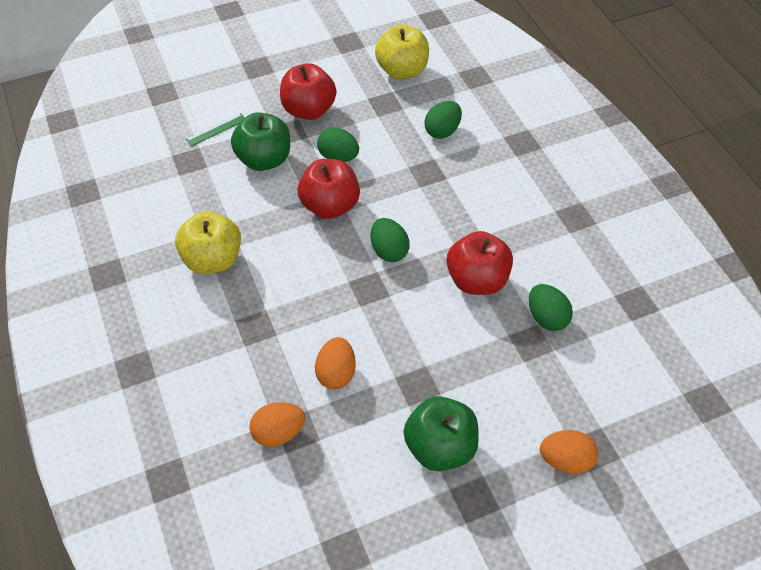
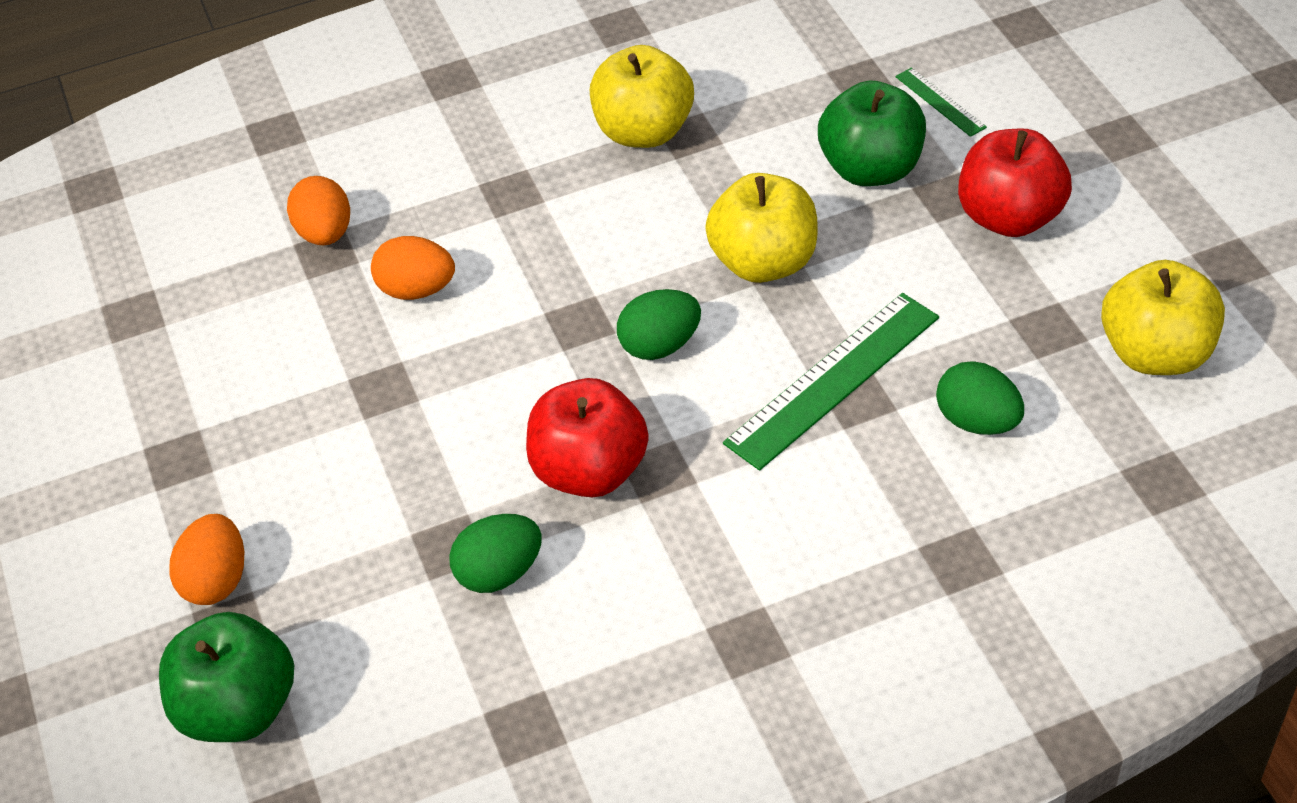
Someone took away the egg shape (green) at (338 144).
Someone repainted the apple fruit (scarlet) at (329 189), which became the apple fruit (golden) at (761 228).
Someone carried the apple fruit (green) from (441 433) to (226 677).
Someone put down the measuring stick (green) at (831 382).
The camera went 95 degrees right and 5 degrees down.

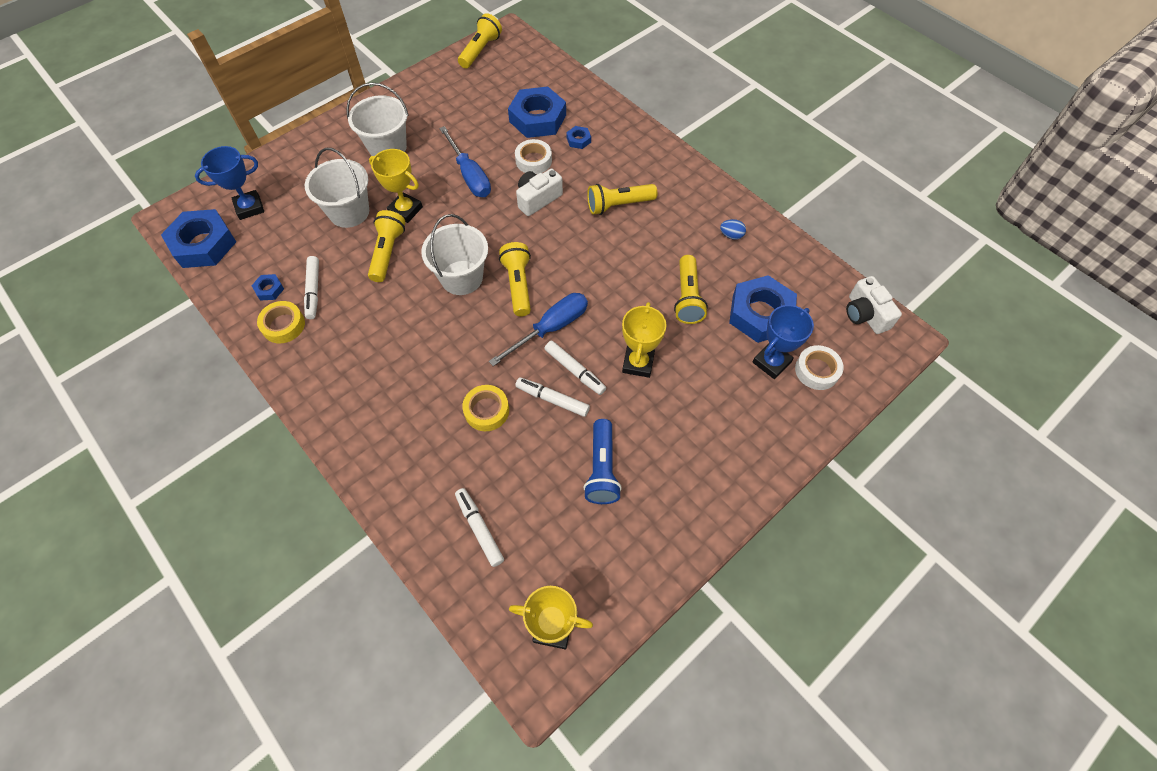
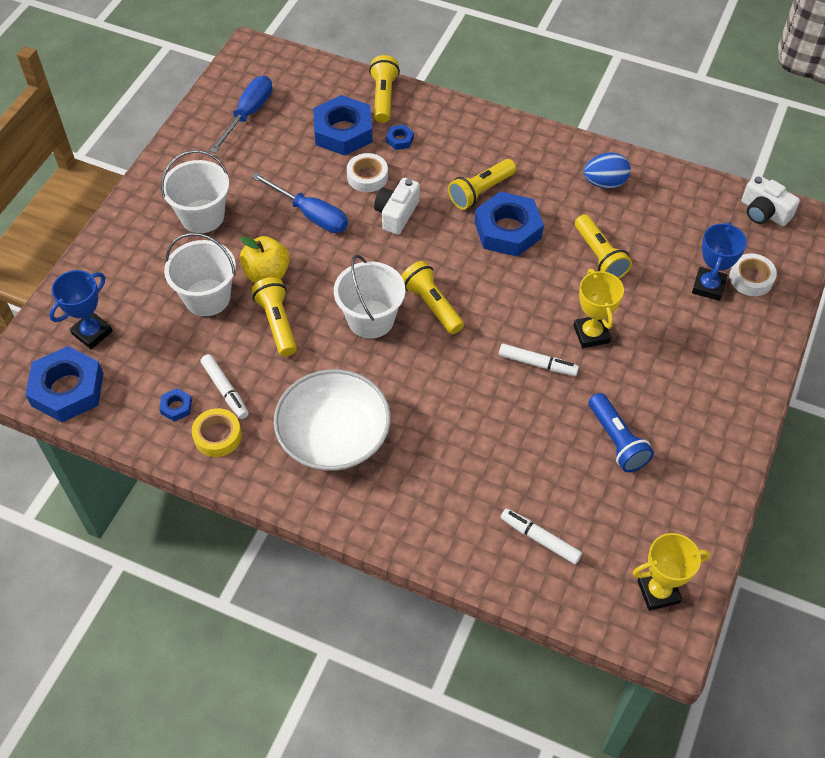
Someone carried the pocket torch (golden) from (480 40) to (384 89).
Someone swapped the award cup (golden) at (396 186) for the apple fruit (golden) at (265 259).
Someone scaled the egg shape (blue) at (733 229) by 1.75.
Someone carried the hexagon nut (blue) from (763 309) to (509 224).
Someone carried the screwdriver (blue) from (538 329) to (240 114).
Someone took away the felt pen (pure white) at (552 397).
Someone took away the roll of tape (golden) at (485 408).
Someone put down the bowl (pure white) at (332 420).
The camera went 25 degrees left and 5 degrees down.

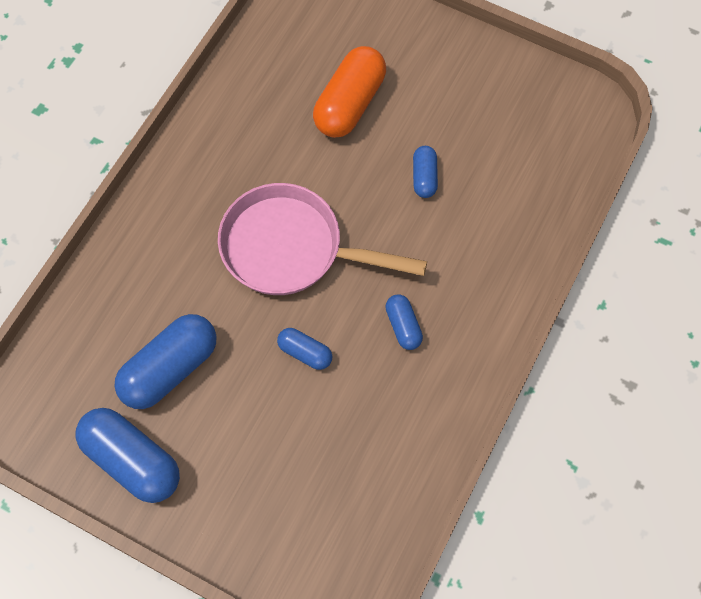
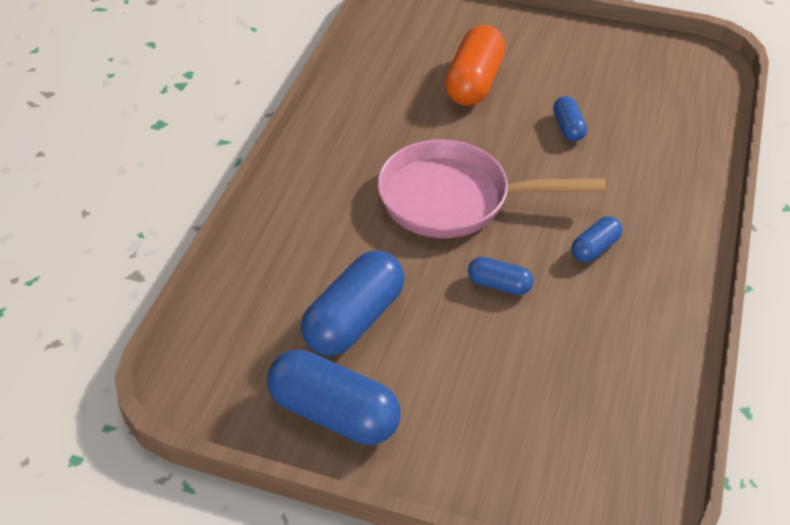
Someone rotated the capsule (blue) at (404 322) by 75 degrees clockwise.
The camera went 10 degrees left and 20 degrees down.

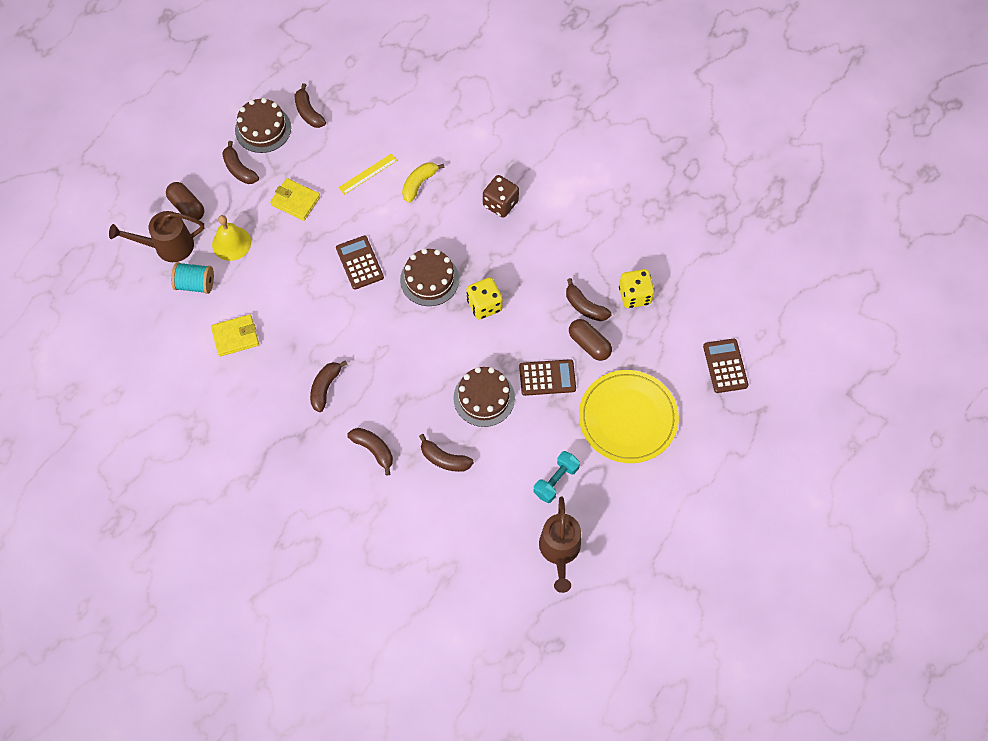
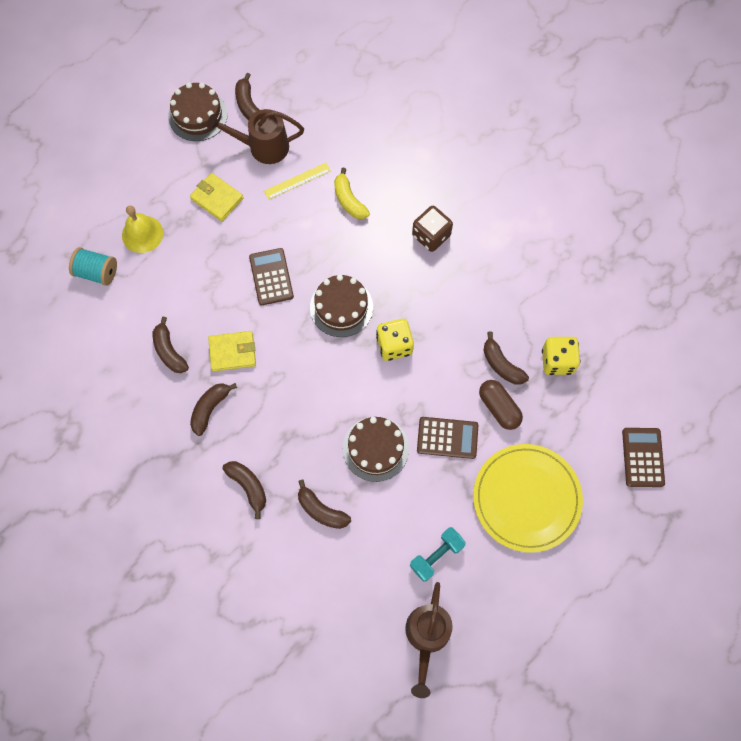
Someone carried the banana (dark brown) from (240 162) to (171 345).
Someone rotated the banana (golden) at (423 182) by 75 degrees counterclockwise.
Someone took away the capsule (dark brown) at (185 201).
Someone carried the sprinkling can (dark brown) from (156 236) to (255 136).
Someone carried the card wallet (golden) from (235 335) to (232 351).
The camera went 10 degrees right and 5 degrees up.

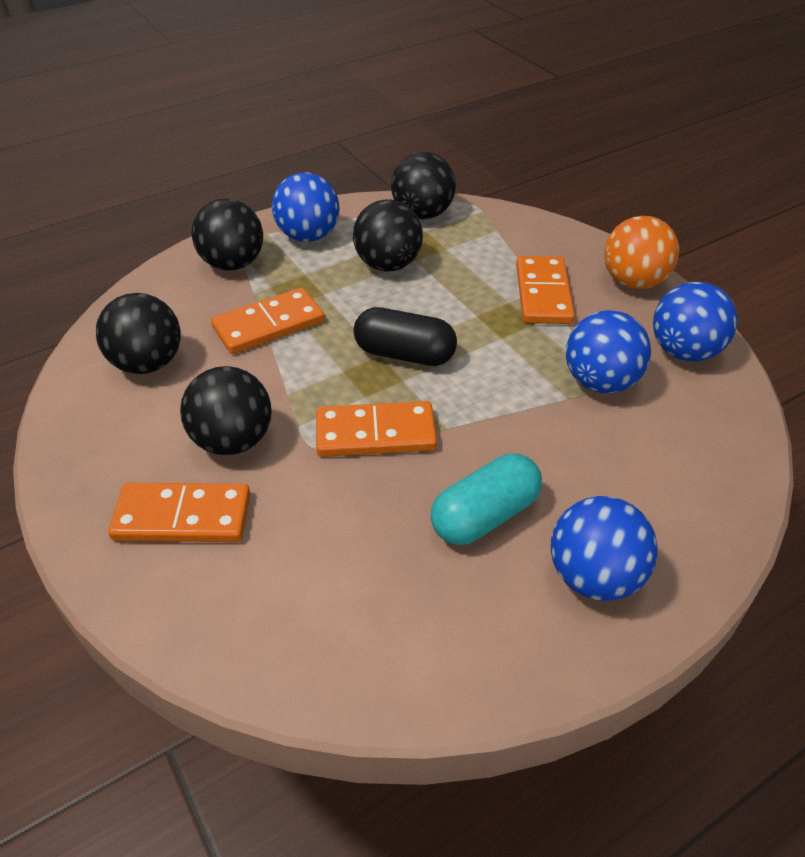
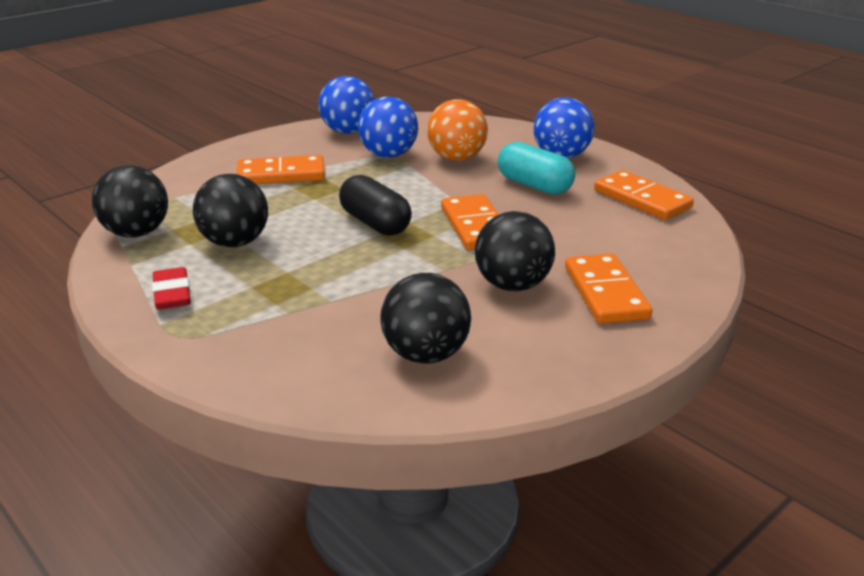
Someone swapped the sphere (blue) at (305 207) for the pencil eraser (scarlet) at (171 288).
Someone took away the sphere (black) at (227 235).
Someone carried the sphere (bright orange) from (641 252) to (457 130).
Someone carried the domino (bright orange) from (268 321) to (644 195).
Someone rotated the capsule (black) at (405 336) by 45 degrees counterclockwise.
The camera went 100 degrees left and 15 degrees down.

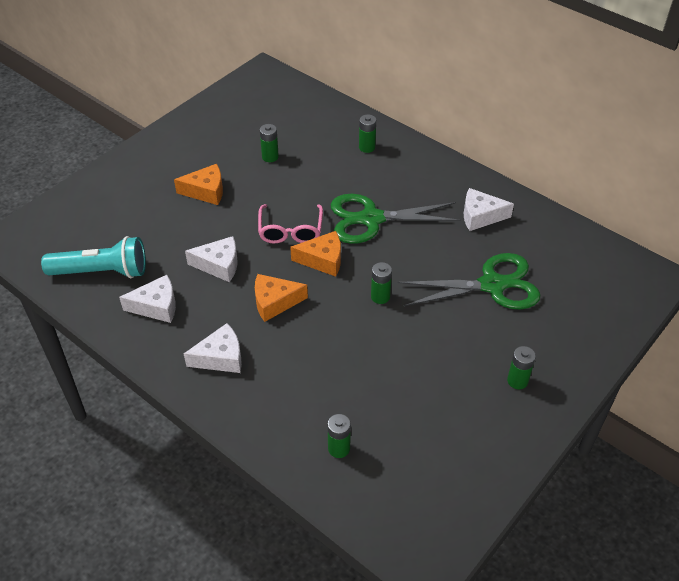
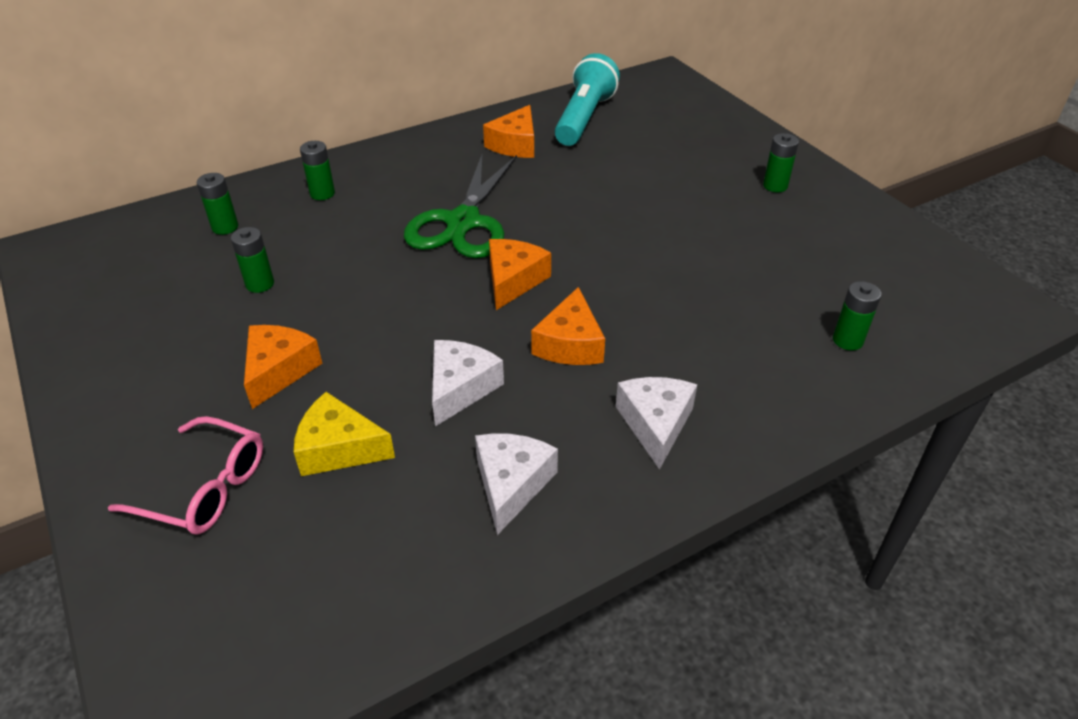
Someone repainted the piece of cheese (pure white) at (489 209), which became the piece of cheese (bright orange) at (508 131).
Someone carried the eyeglasses (rose-pink) from (290 223) to (185 475).
Someone carried the pocket torch (turquoise) from (93 257) to (587 99).
Someone took away the scissors (green) at (469 281).
Someone carried the battery (green) from (381 283) to (217 204).
Someone put down the piece of cheese (golden) at (344 434).
The camera went 70 degrees left and 5 degrees down.

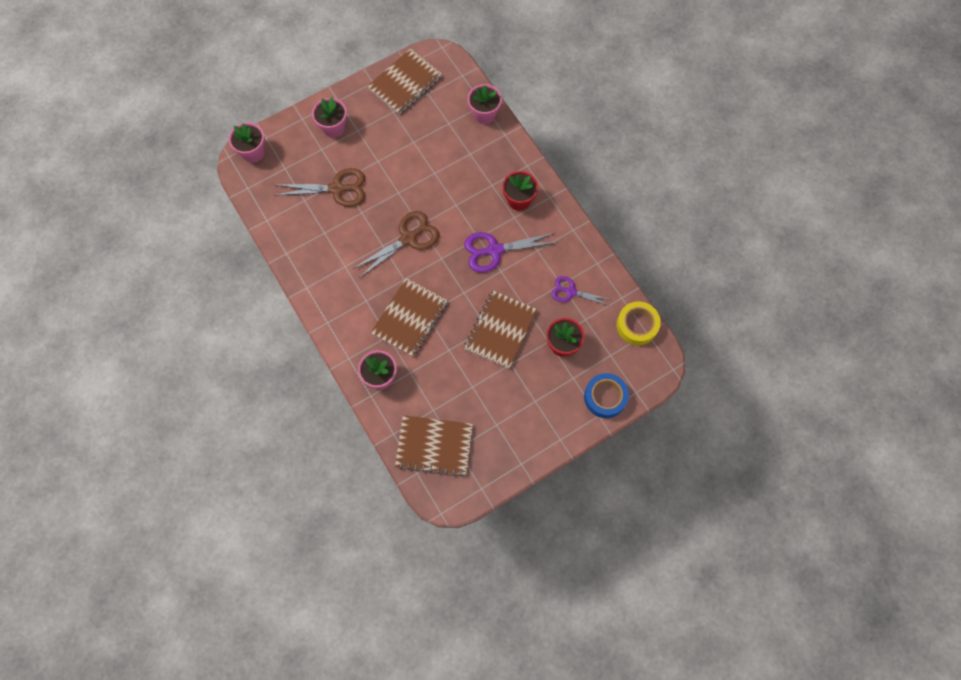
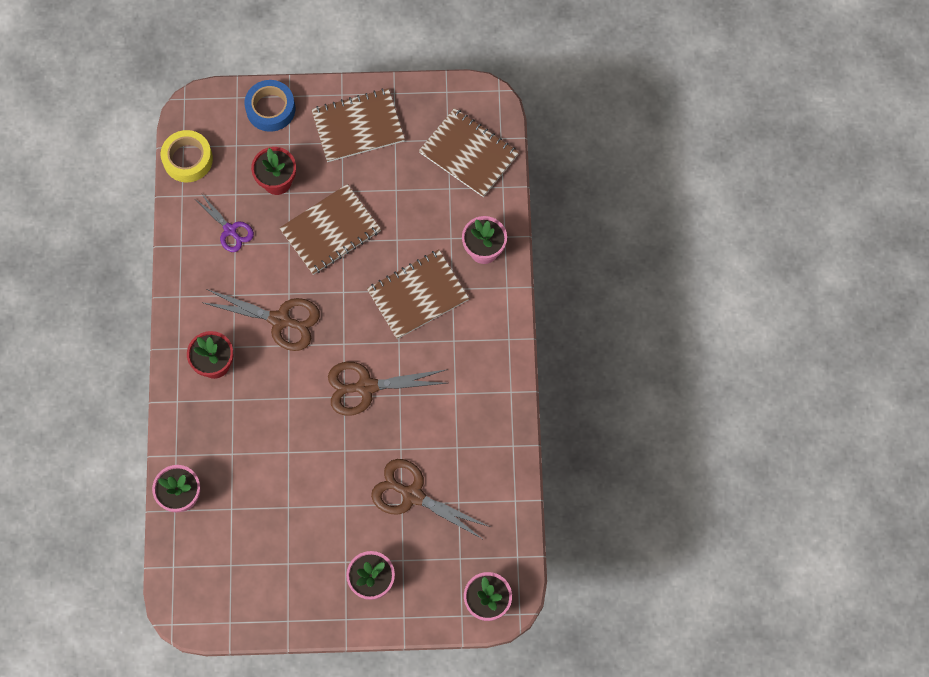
Someone carried the exercise book (dark brown) from (404 81) to (358 125).
Someone repainted the scissors (purple) at (511 252), which became the scissors (dark brown) at (260 320).
The camera went 150 degrees left and 0 degrees up.

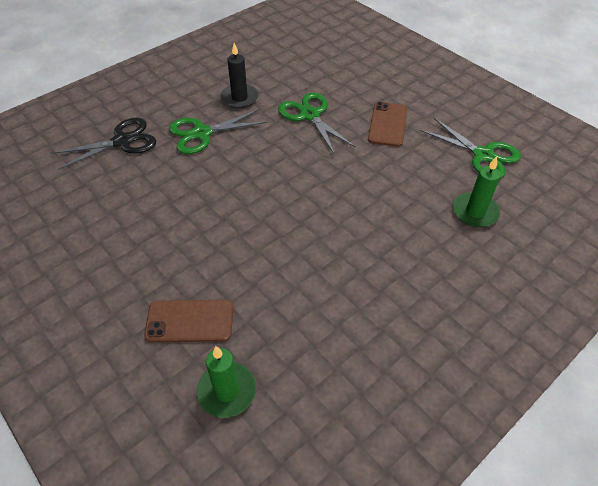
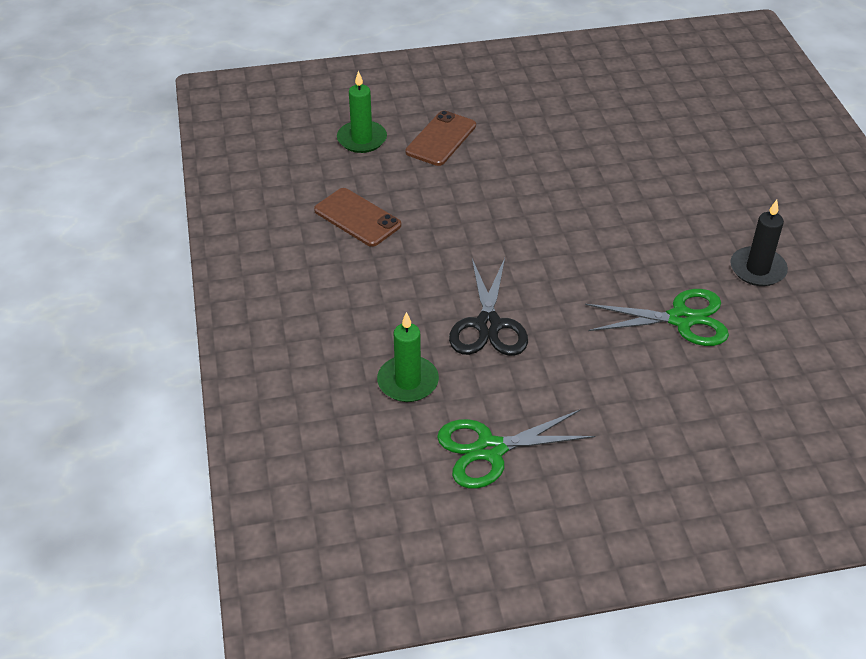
Someone carried the mobile phone (dark brown) from (387 124) to (357 217).
Someone took away the scissors (green) at (218 131).
Someone carried the scissors (black) from (104 144) to (488 307).
The camera went 120 degrees right and 5 degrees down.

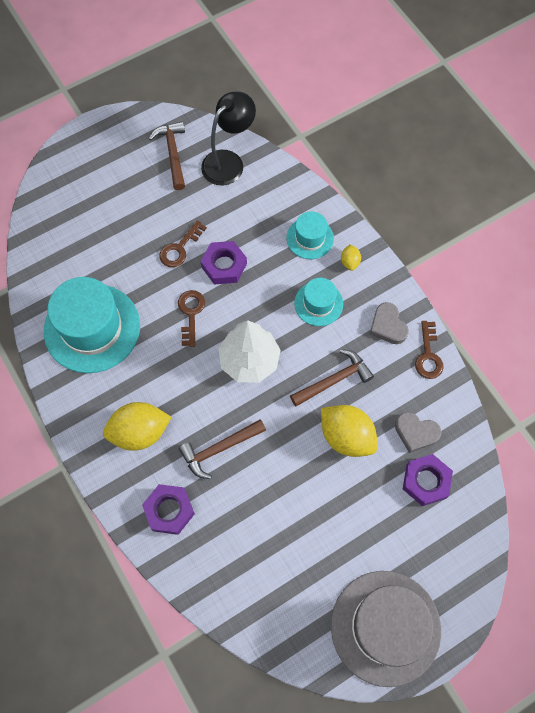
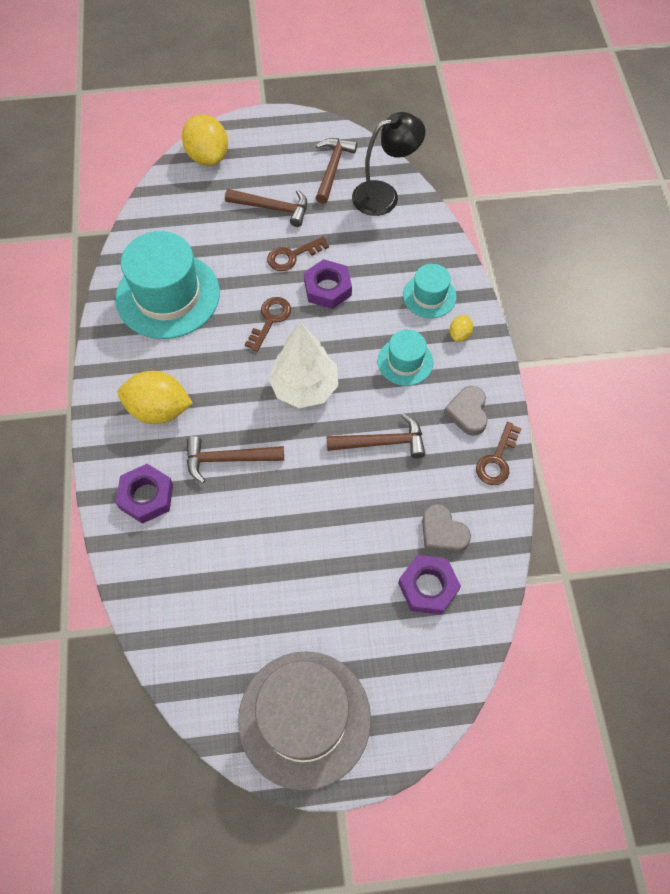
Someone carried the toy lemon (golden) from (349 431) to (205 140).
Someone put down the hammer (dark brown) at (266 208).
The camera went 25 degrees right and 5 degrees down.

